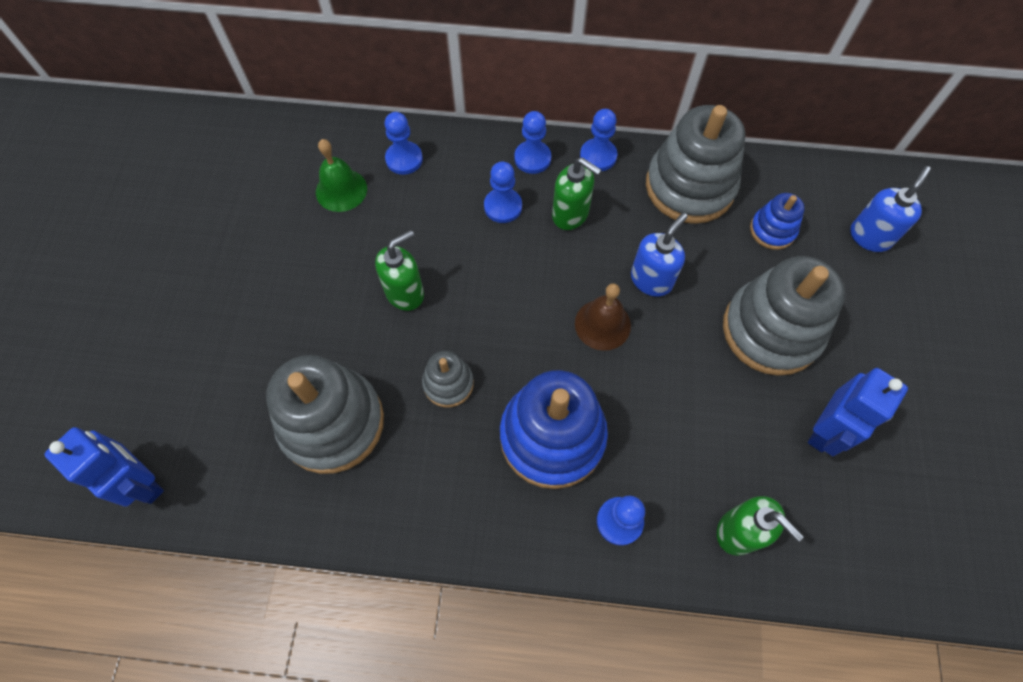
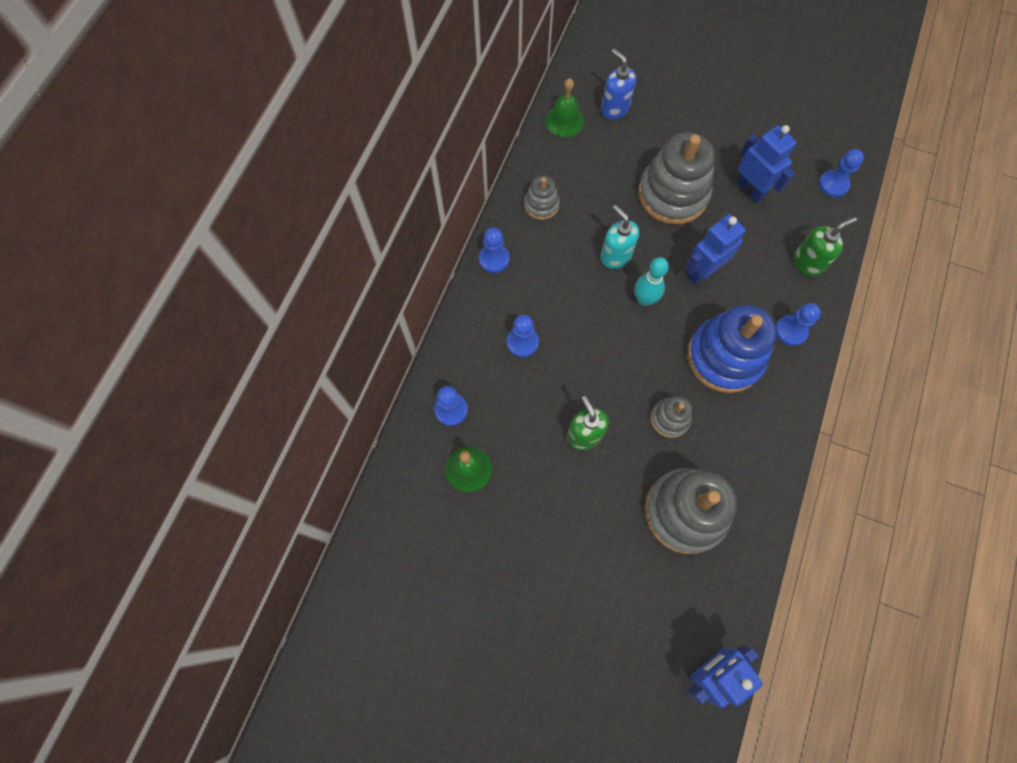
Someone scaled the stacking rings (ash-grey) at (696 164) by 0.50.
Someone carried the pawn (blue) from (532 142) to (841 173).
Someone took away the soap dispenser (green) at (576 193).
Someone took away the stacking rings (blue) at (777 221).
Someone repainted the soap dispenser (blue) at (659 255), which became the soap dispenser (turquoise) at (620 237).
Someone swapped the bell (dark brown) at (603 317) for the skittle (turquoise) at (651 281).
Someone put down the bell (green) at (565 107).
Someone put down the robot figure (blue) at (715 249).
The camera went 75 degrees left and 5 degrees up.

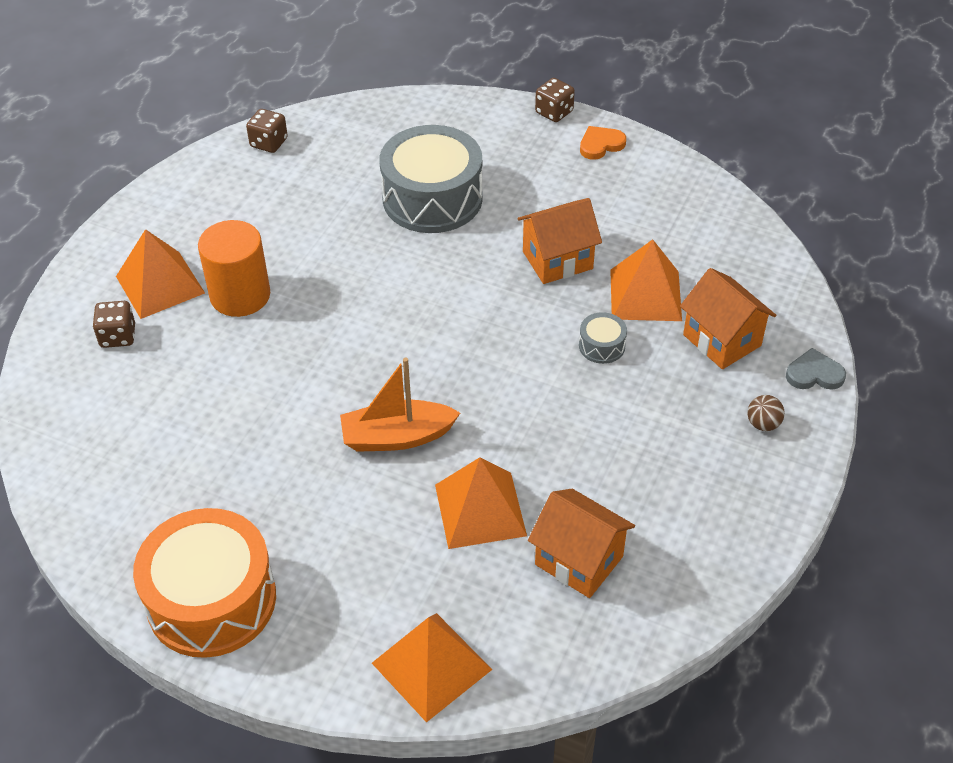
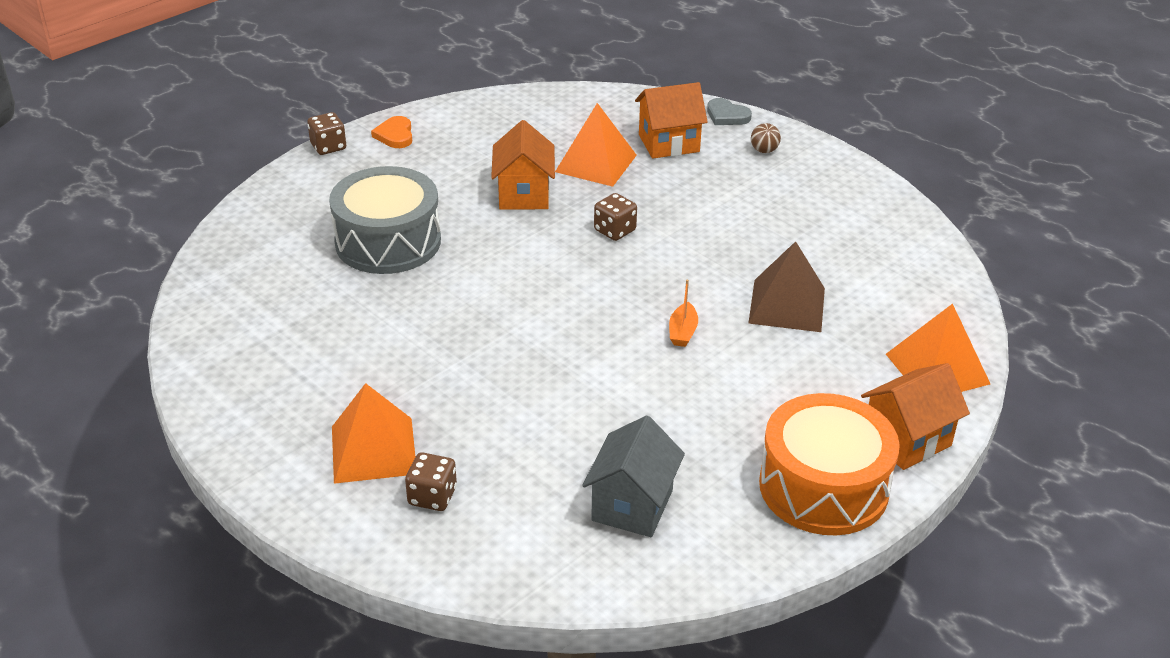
Someone carried the dice (dark brown) from (267 131) to (615 217).
Someone took away the solid cylinder (bright orange) at (234 268).
Someone took away the toy drum (ash-grey) at (603 338).
Someone rotated the heart shape (ash-grey) at (816 369) by 75 degrees counterclockwise.
Someone scaled the boat (bright orange) at (400 404) by 0.54.
Someone repainted the pyramid shape (bright orange) at (481 503), which became the pyramid shape (dark brown) at (786 286).
Someone carried the cottage (bright orange) from (581 543) to (915 416).
Someone put down the cottage (ash-grey) at (633 476).
The camera went 70 degrees left and 10 degrees down.

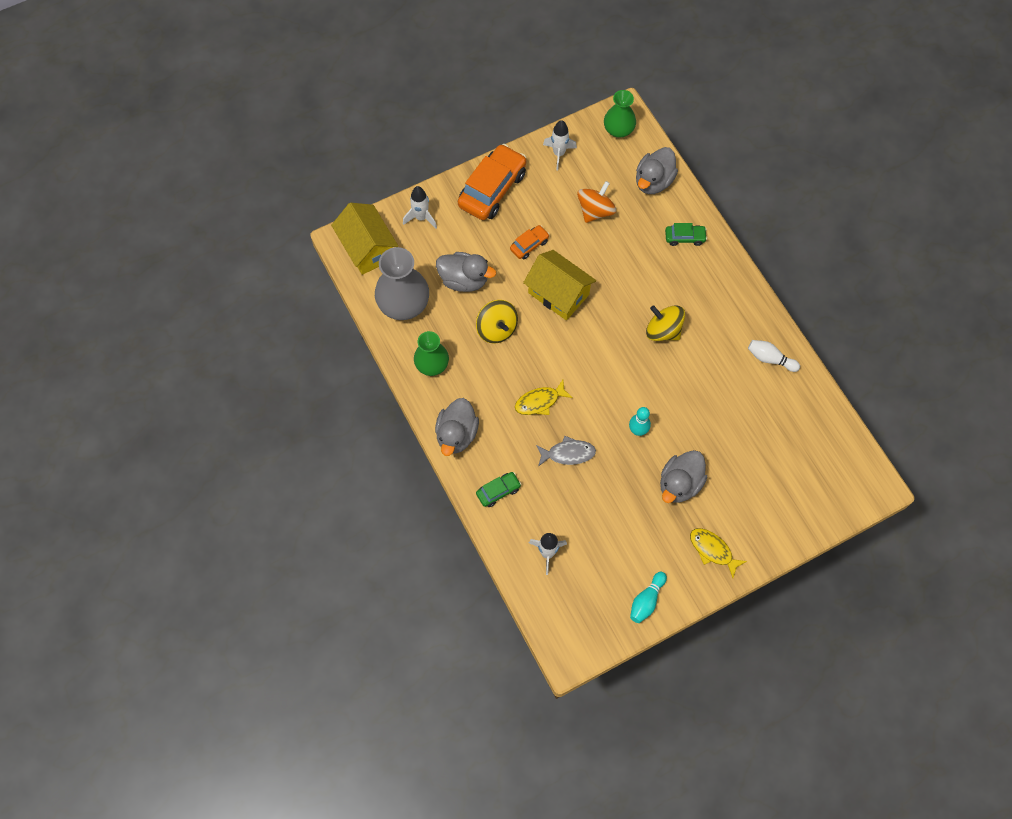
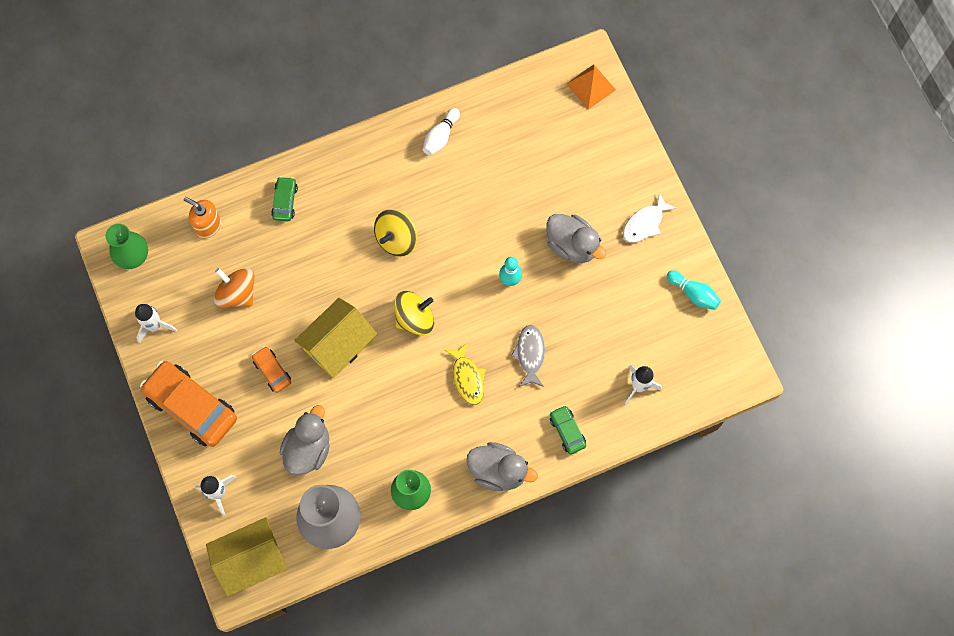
Someone swapped the toy duck (ash-grey) at (657 170) for the soap dispenser (bright orange) at (202 218).
Someone carried the toy top (golden) from (497 321) to (414 313).
Someone repainted the fish figure (golden) at (718 553), which became the fish figure (pure white) at (650 217).
Someone put down the pyramid shape (bright orange) at (591 87).
The camera went 85 degrees left and 5 degrees up.

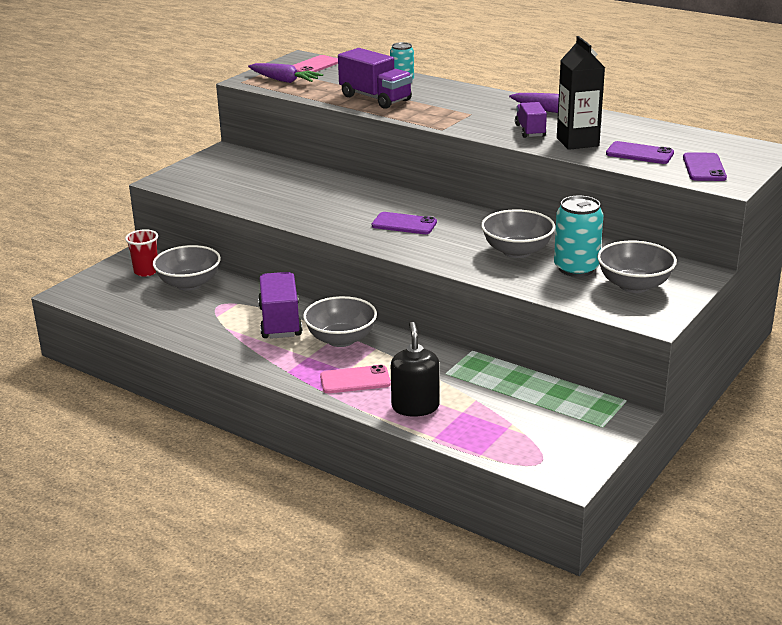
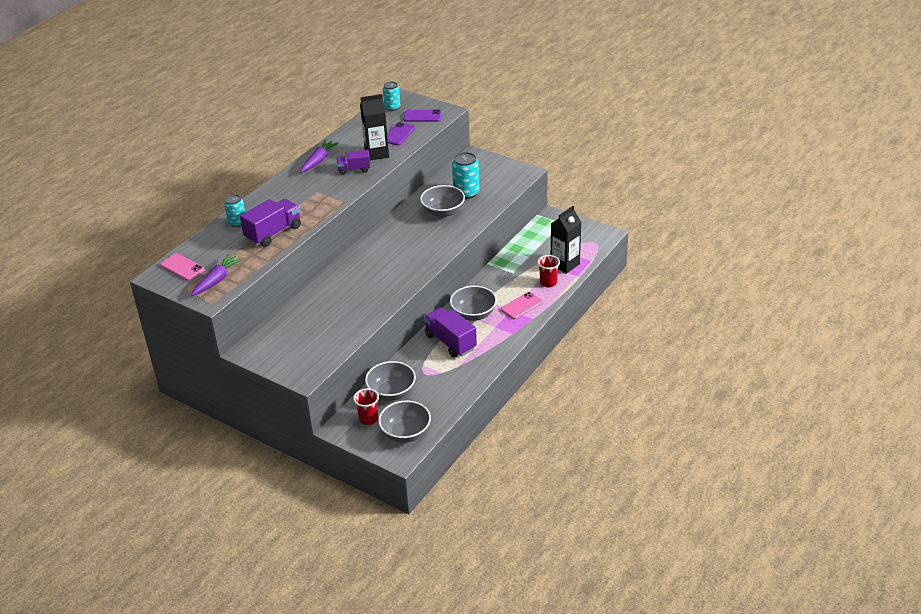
Someone took away the mobile phone (purple) at (404 223).
Someone carried the bowl (ash-grey) from (637 267) to (404 422).
Someone rotated the truck (purple) at (280 305) by 60 degrees clockwise.
Someone swapped the soap dispenser (black) at (415 369) for the cup (scarlet) at (549 271).
Someone rotated the mobile phone (rose-pink) at (355 379) by 60 degrees clockwise.
Someone put down the can (turquoise) at (391 96).
Someone put down the carton (black) at (566 240).
The camera went 90 degrees left and 10 degrees up.

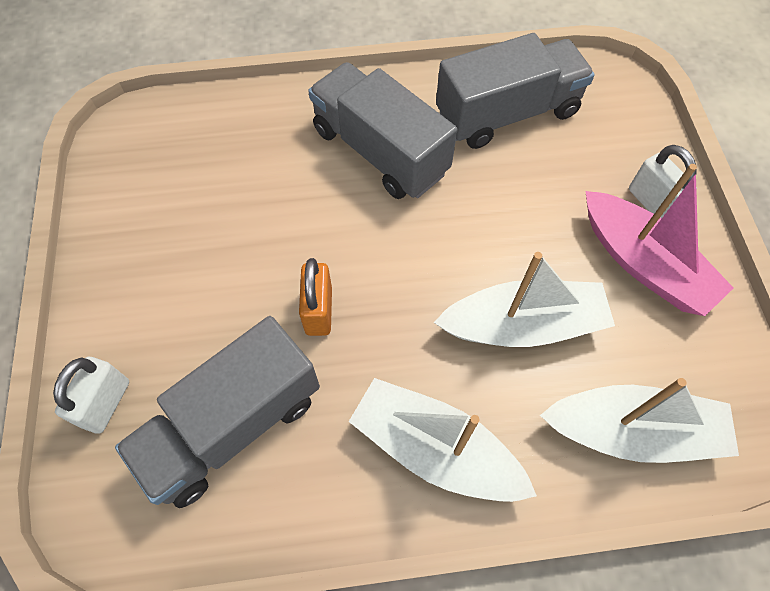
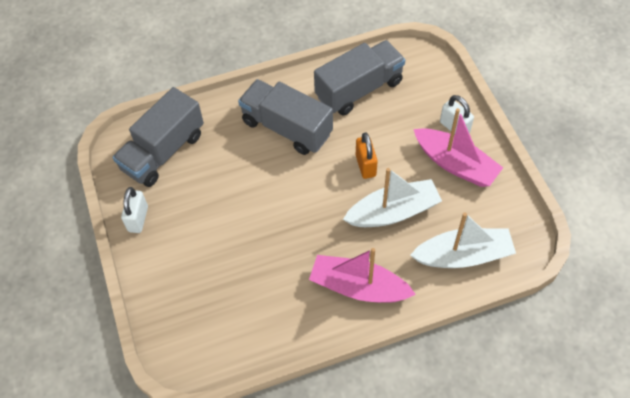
Someone carried the lock (bright orange) from (315 297) to (367 156).
Someone carried the truck (ash-grey) from (217 412) to (158 137).
Someone carried the lock (pure white) from (91 395) to (134 210).
Someone repainted the boat (pure white) at (443 440), which became the boat (rose-pink) at (362 275).
The camera went 10 degrees left and 5 degrees down.

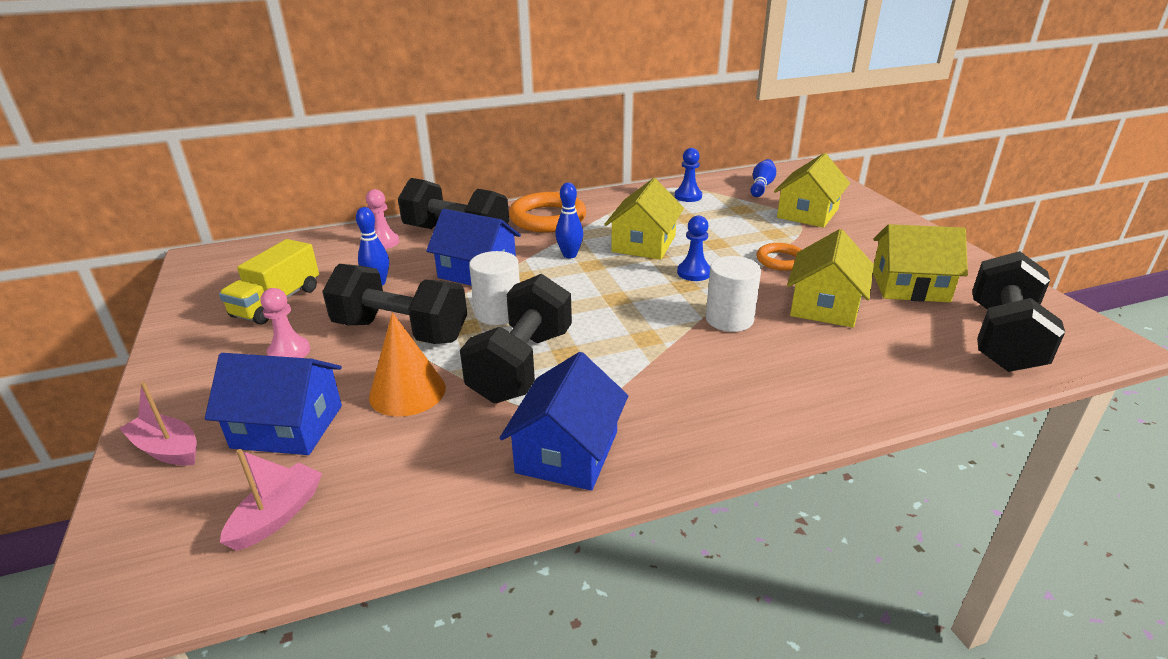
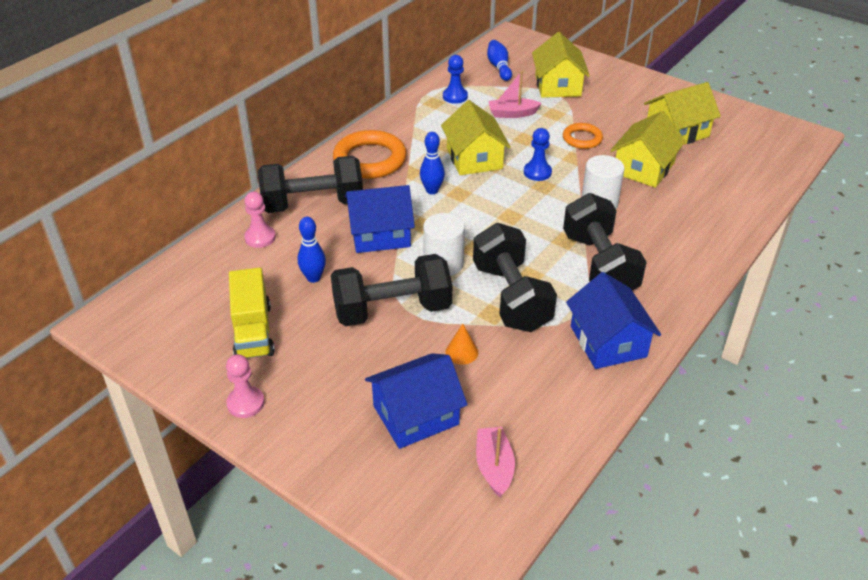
Someone rotated the cottage (golden) at (830 278) by 45 degrees clockwise.
Someone carried the hand weight (black) from (1018 311) to (605 242).
Someone carried the pawn (rose-pink) from (285 323) to (245 386).
Someone scaled the cone (bright orange) at (407 364) by 0.54.
Someone carried the boat (rose-pink) from (158 424) to (515 94).
The camera went 35 degrees left and 10 degrees up.

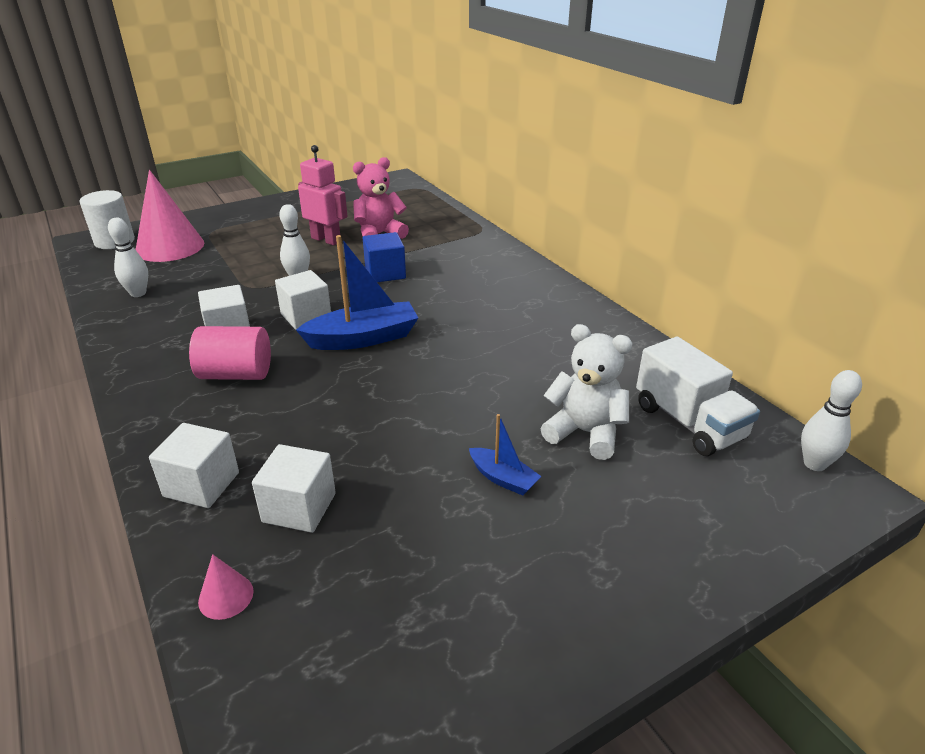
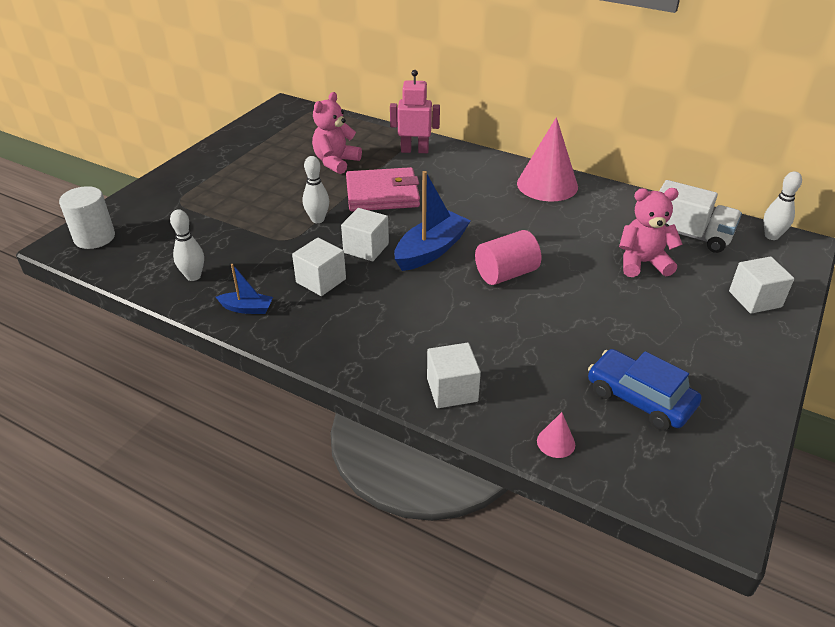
Someone carried the robot figure (rose-pink) from (323 195) to (415 111).
Someone carried the cone (rose-pink) from (170 216) to (547 159).
Someone swapped the block (blue) at (384 257) for the card wallet (rose-pink) at (383 189).
Someone repainted the teddy (pure white) at (587 392), which became the teddy (rose-pink) at (651 232).
Someone carried the solid cylinder (rose-pink) from (230 353) to (508 257).
Someone carried the boat (blue) from (505 455) to (244 289).
Someone carried the block (pure white) from (294 488) to (761 285).
Someone put down the automobile (blue) at (644 390).
The camera went 30 degrees left and 5 degrees up.

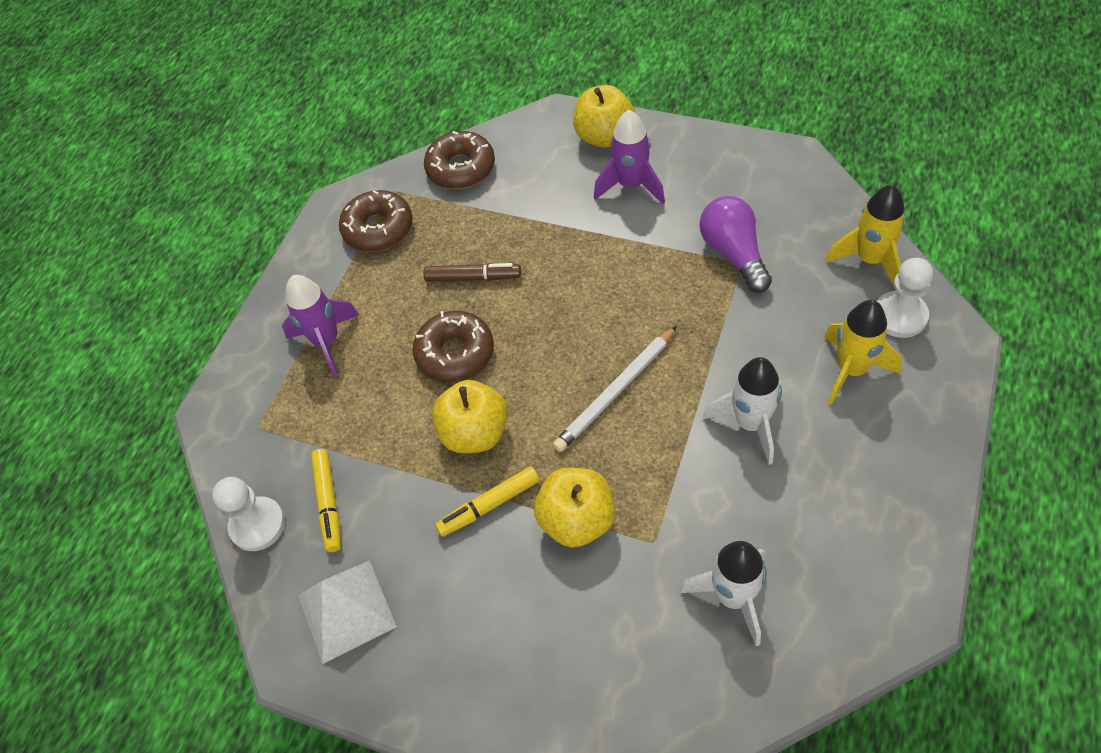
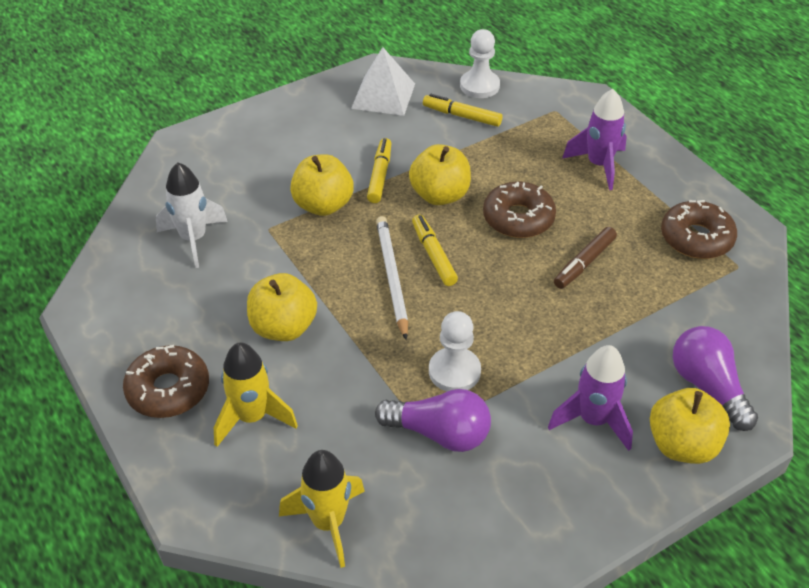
Someone carried the donut (dark brown) from (459 160) to (166 381).
Someone carried the pawn (pure white) from (905 298) to (455 351).
Someone swapped the rocket (pure white) at (742 411) for the apple fruit (golden) at (282 307).
Someone put down the felt pen (golden) at (435 250).
Someone put down the bulb (purple) at (715 378).
The camera went 120 degrees right and 10 degrees down.

